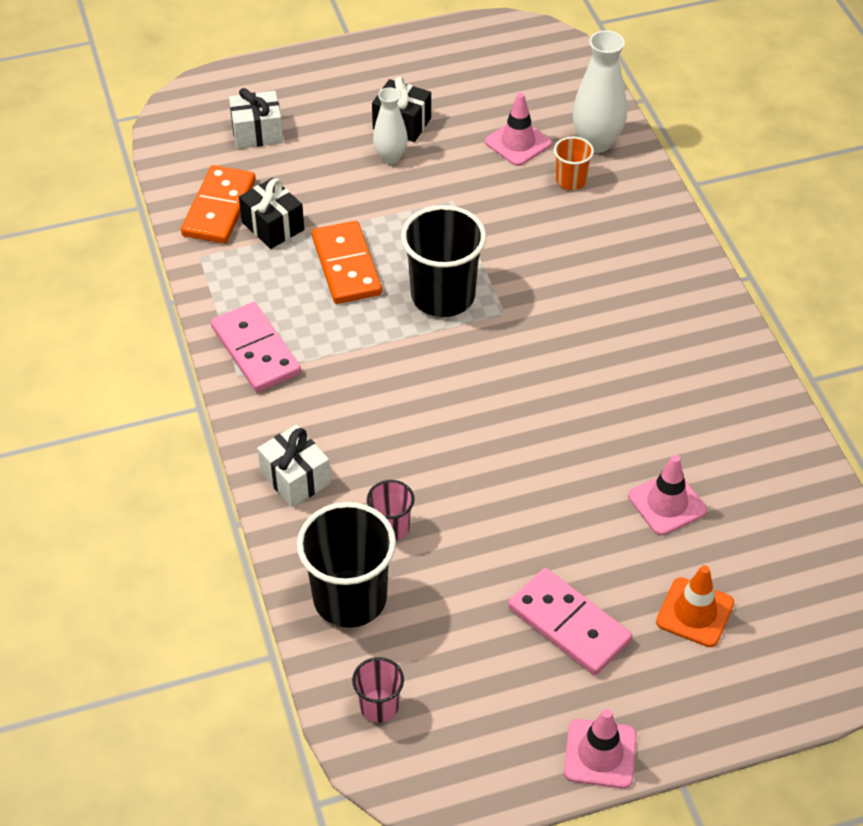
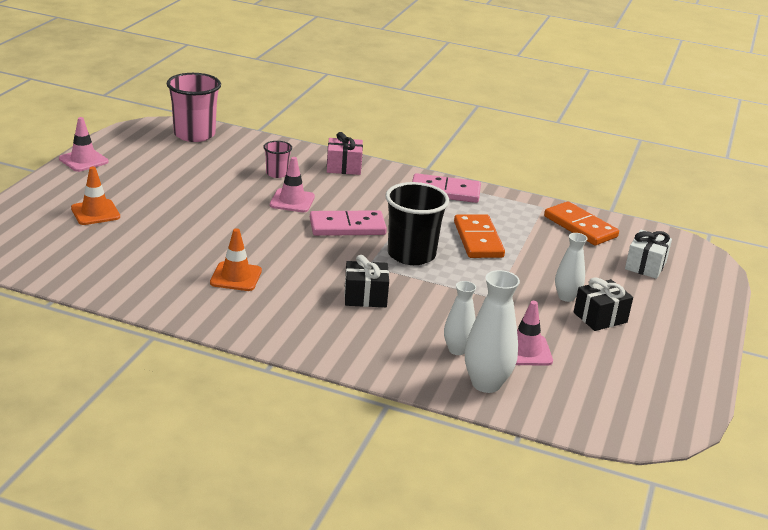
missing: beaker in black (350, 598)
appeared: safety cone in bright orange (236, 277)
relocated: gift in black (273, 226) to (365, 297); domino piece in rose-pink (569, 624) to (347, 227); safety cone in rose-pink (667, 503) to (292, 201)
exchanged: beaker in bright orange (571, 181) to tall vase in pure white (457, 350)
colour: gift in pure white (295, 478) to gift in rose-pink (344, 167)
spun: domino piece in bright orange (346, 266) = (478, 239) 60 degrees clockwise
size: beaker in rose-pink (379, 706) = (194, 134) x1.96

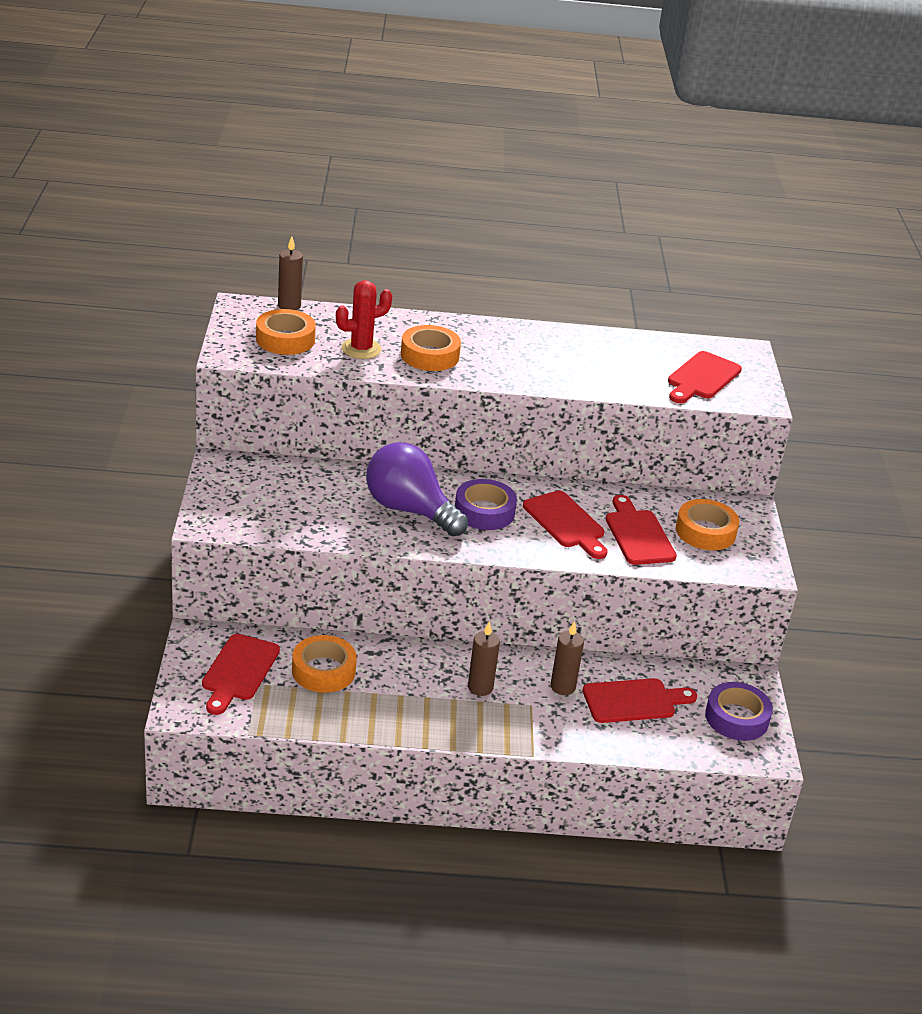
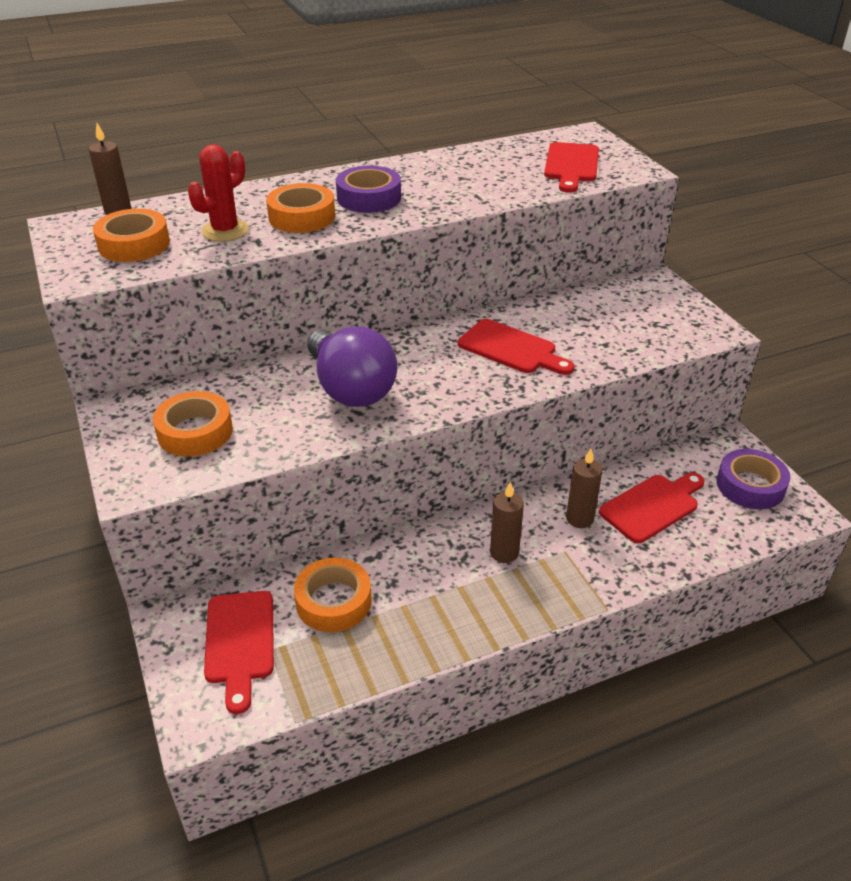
missing: bread board in scarlet (638, 534)
relocated: sticky tape in royal purple (484, 511) to (369, 198); sticky tape in bright orange (705, 532) to (195, 432)
spun: bulb in royal purple (409, 510) = (350, 389) 135 degrees counterclockwise

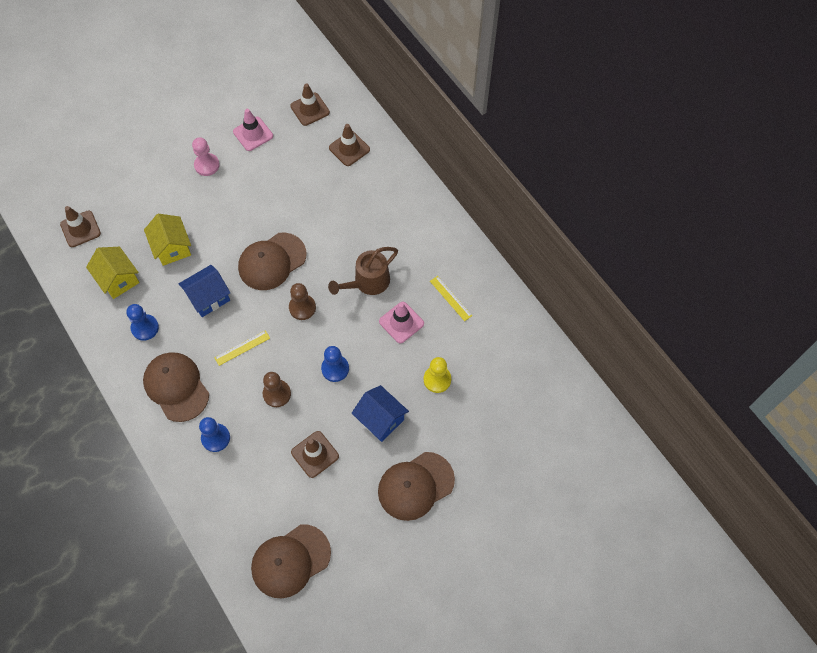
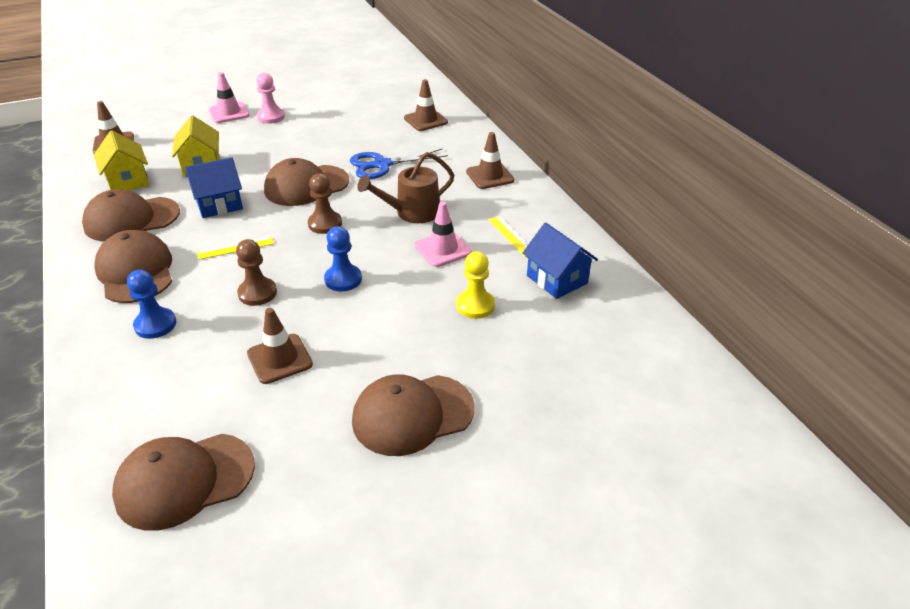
appeared: pair of scissors in royal blue (382, 165)
relocated: safety cone in rose-pink (253, 134) to (229, 113); safety cone in russet (310, 109) to (490, 176); house in royal blue (380, 419) to (557, 279)
exchanged: game pawn in royal blue (145, 328) to peaked cap in russet (131, 219)

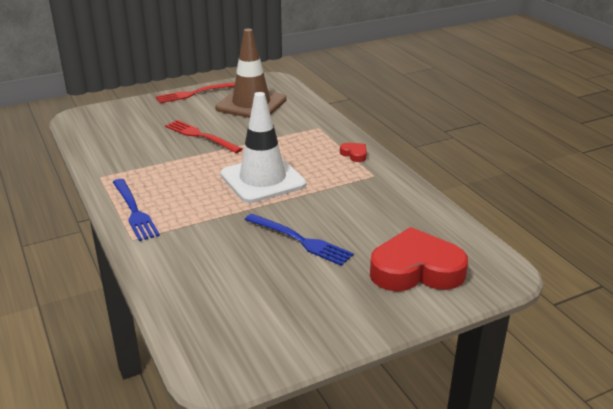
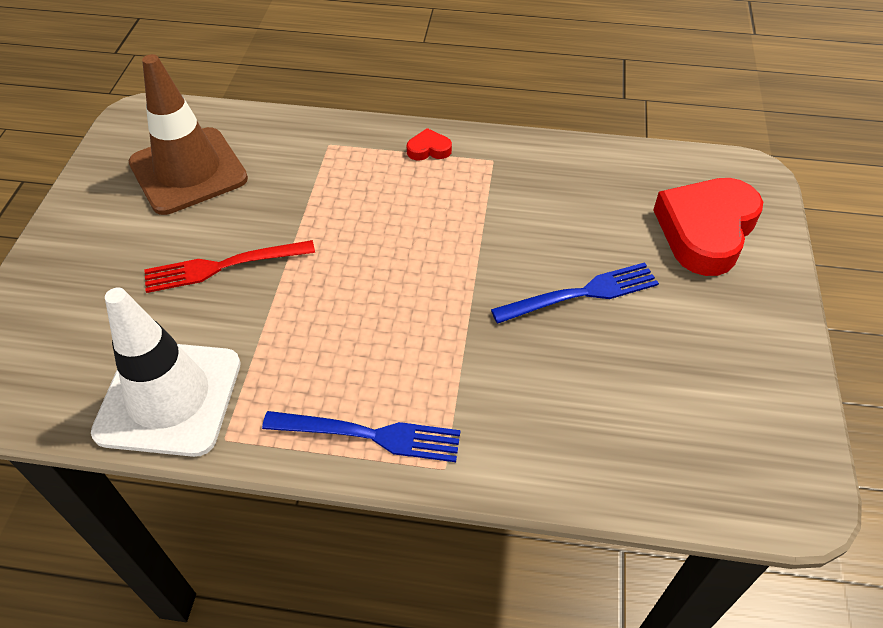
missing: fork in scarlet (195, 93)
relocated: safety cone in pure white (262, 180) to (169, 397)

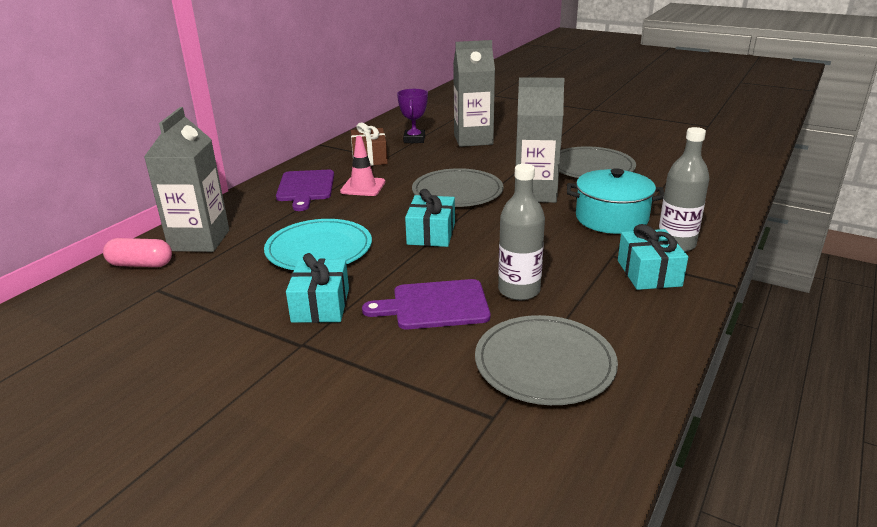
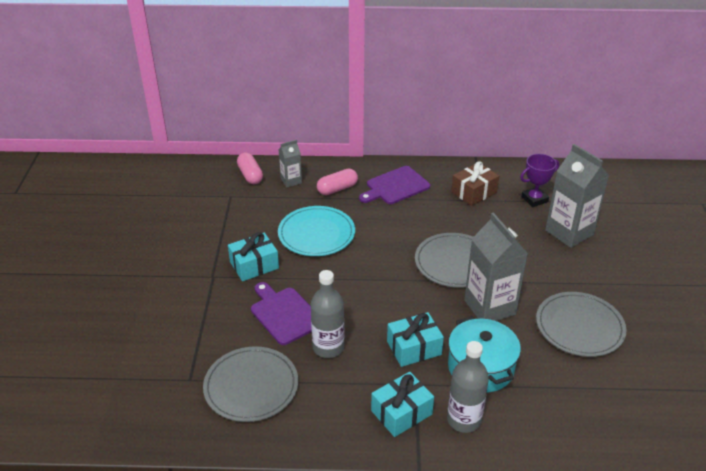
missing: safety cone in rose-pink (363, 187)
appeared: capsule in rose-pink (337, 189)
relocated: gift in aqua (431, 234) to (414, 348)
size: carton in gray (199, 240) = (291, 181) x0.52

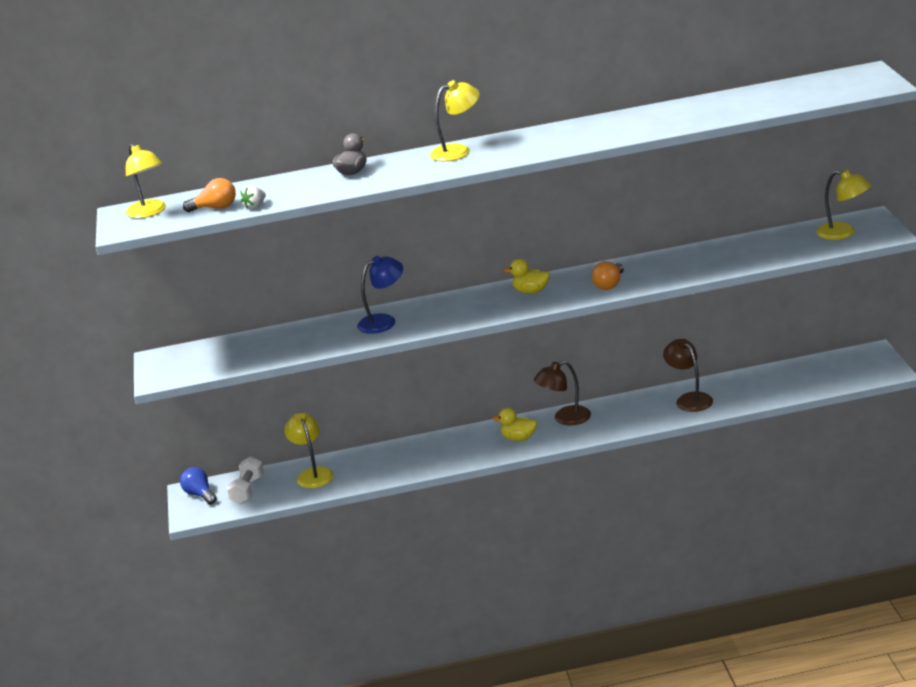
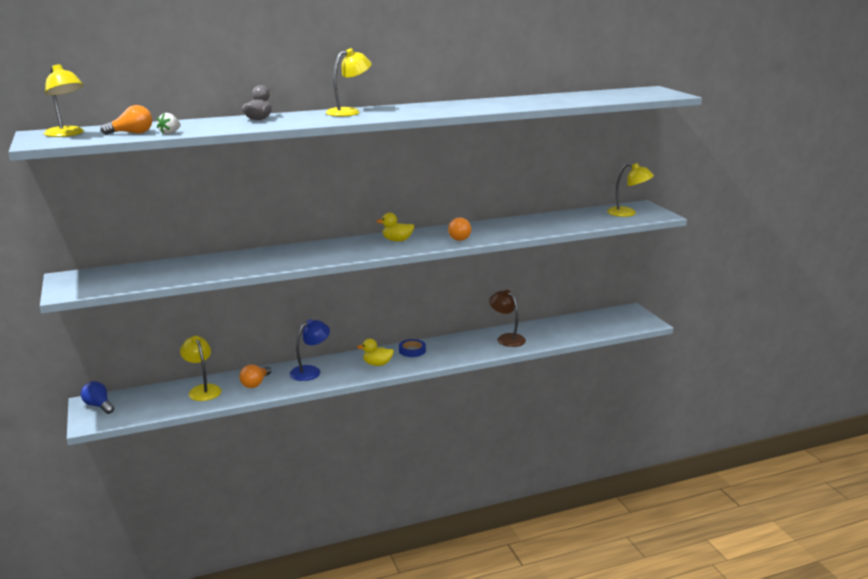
missing: free weight in pure white (247, 490)
appeared: bulb in bright orange (255, 383)
relocated: reading lamp in royal blue (384, 321) to (310, 371)
exchanged: reading lamp in russet (565, 419) to sticky tape in royal blue (412, 350)

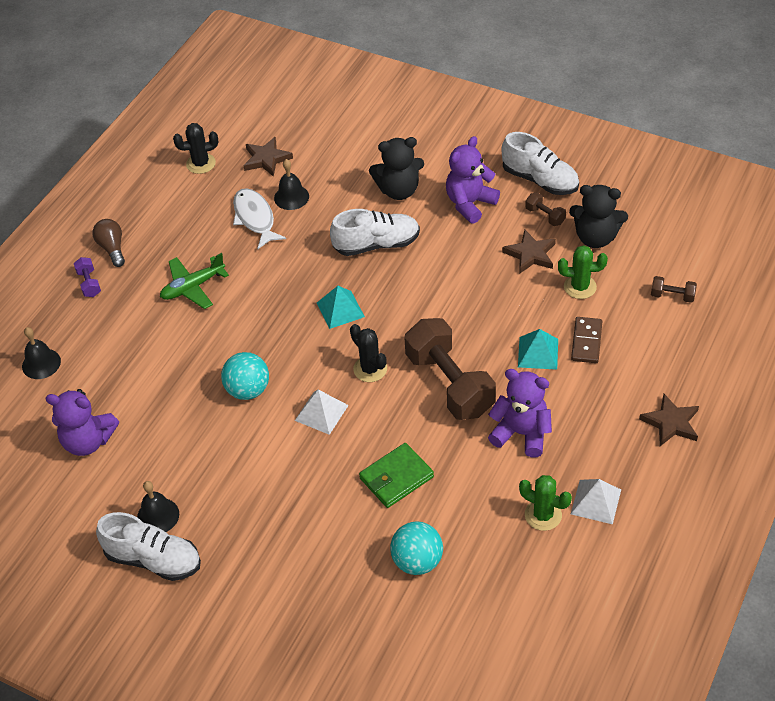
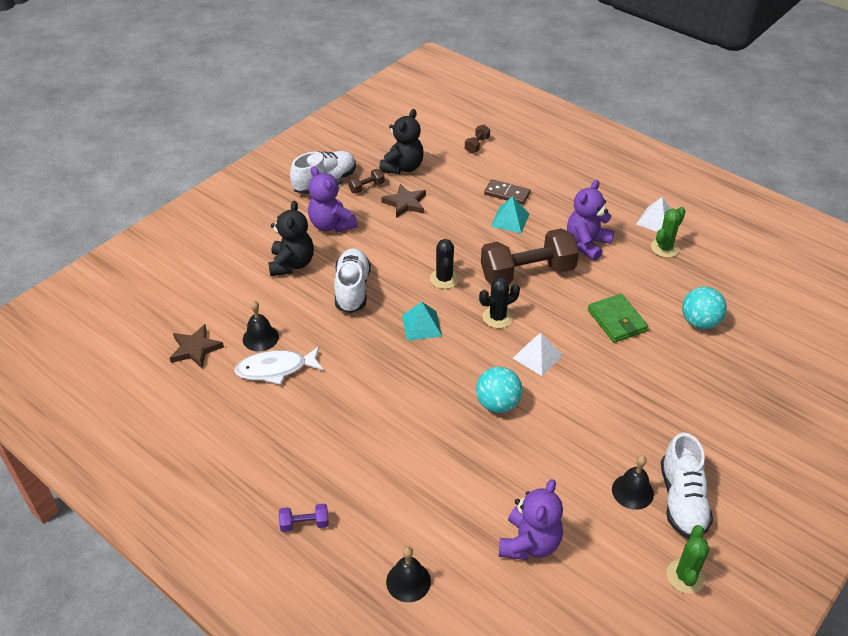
missing: bulb in russet (112, 248); aeroplane in leaf-green (193, 287); star in russet (671, 423)
relocated: saguaro cactus in black (201, 163) to (444, 279); saguaro cactus in leaf-green (580, 287) to (685, 576)
spun: shoe in pure white (153, 559) = (682, 500) 150 degrees clockwise

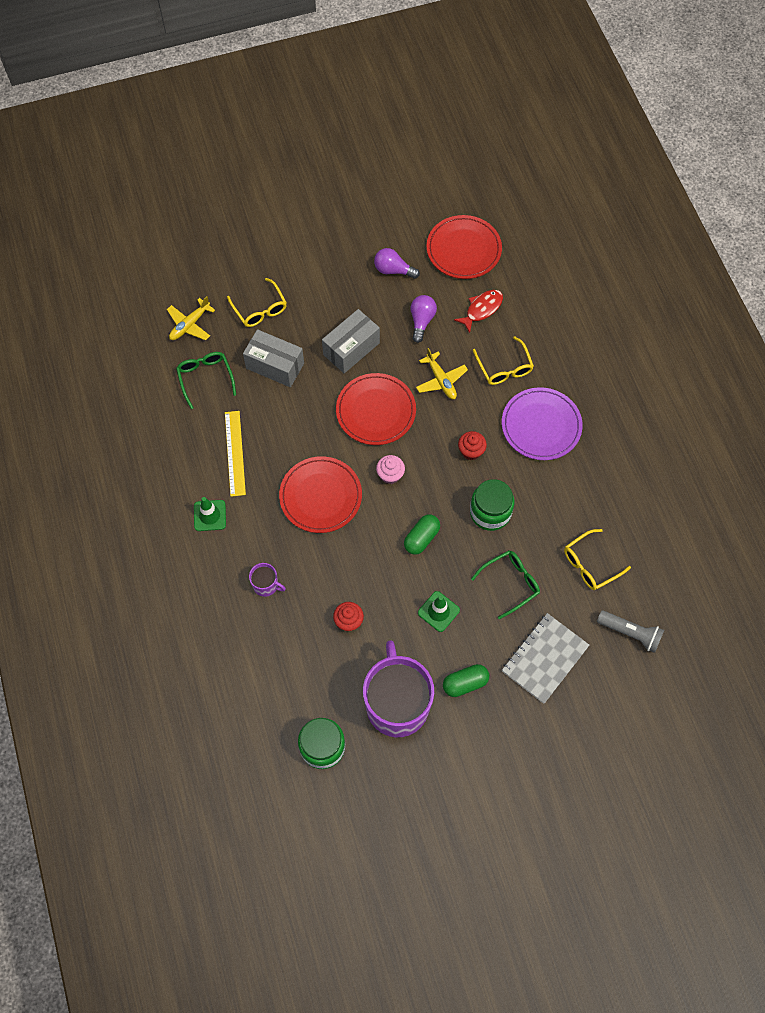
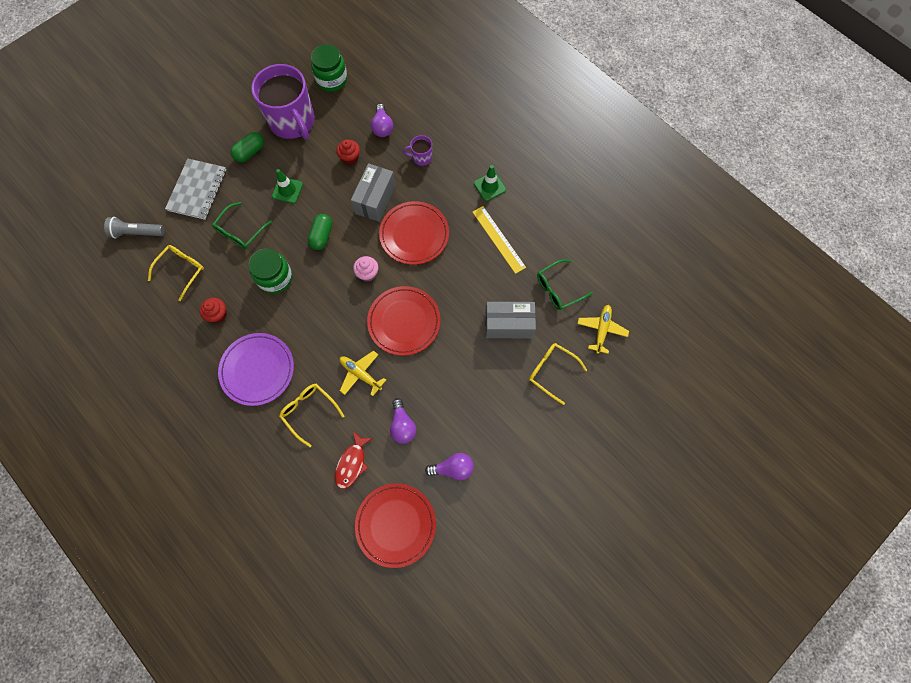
appeared: bulb in royal purple (382, 127)
relocated: parcel in gray (351, 349) to (375, 199); fairy cake in scarlet (471, 451) to (218, 314)
spun: spectacles in leaf-green (205, 378) = (558, 289) 105 degrees clockwise

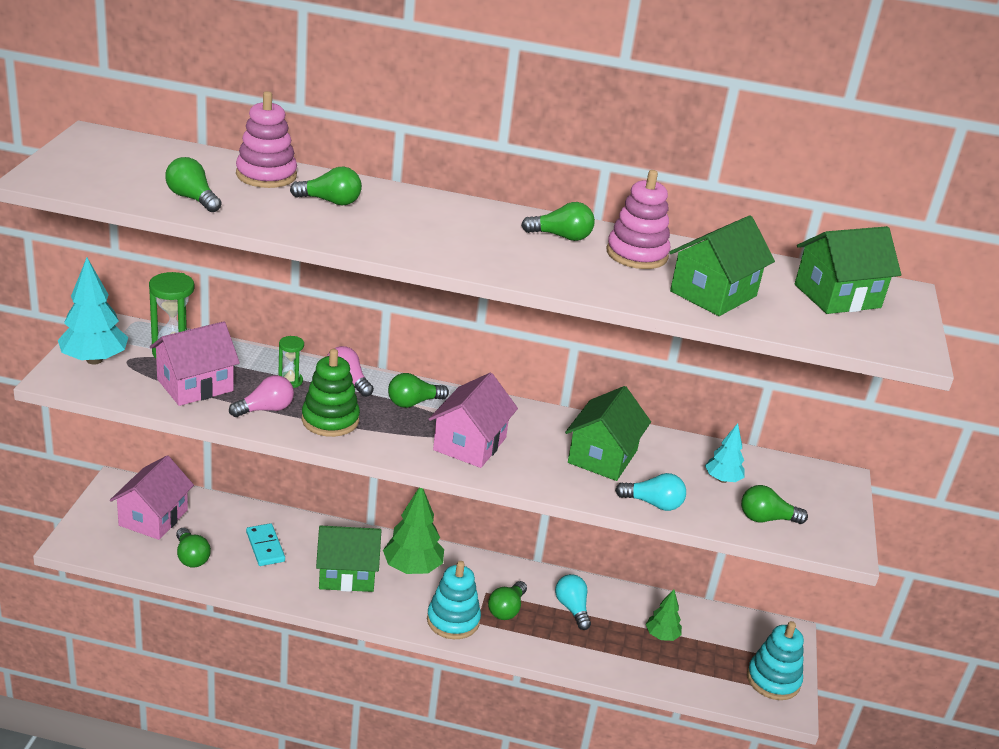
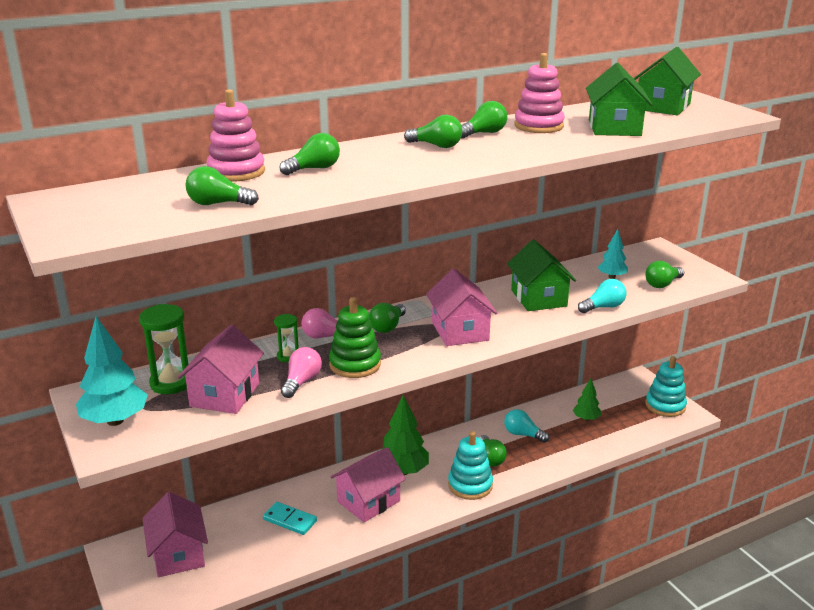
relocated: bulb in leaf-green (191, 557) to (436, 146)
colour: house in leaf-green (347, 574) to house in rose-pink (368, 501)

